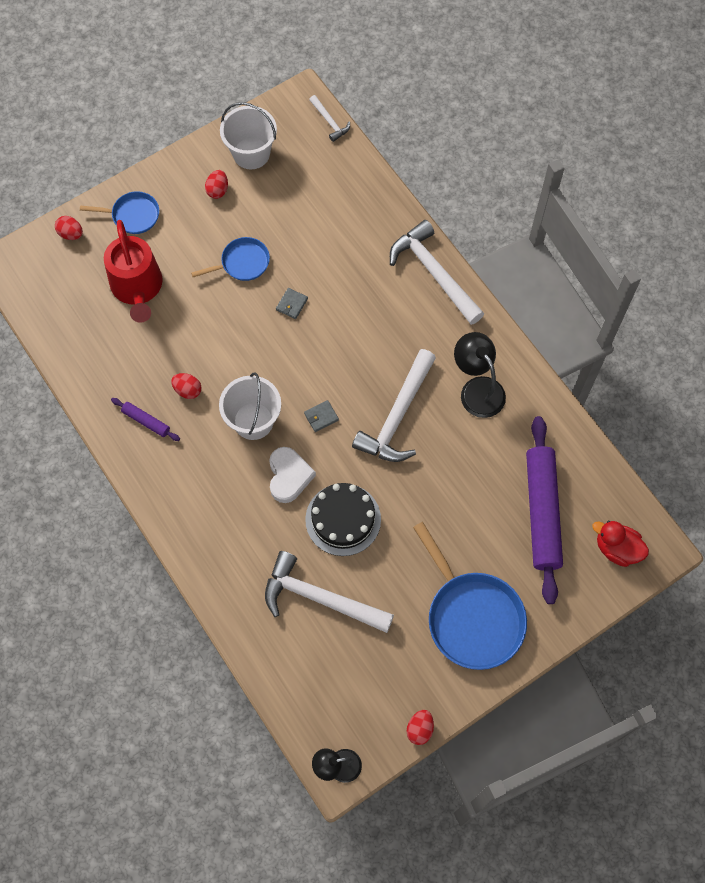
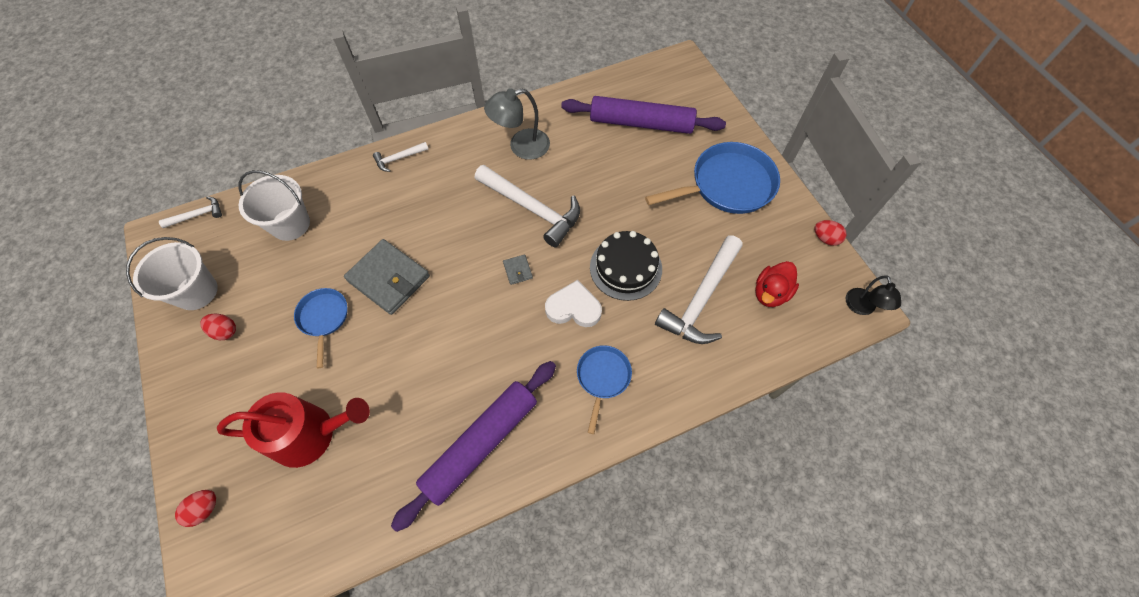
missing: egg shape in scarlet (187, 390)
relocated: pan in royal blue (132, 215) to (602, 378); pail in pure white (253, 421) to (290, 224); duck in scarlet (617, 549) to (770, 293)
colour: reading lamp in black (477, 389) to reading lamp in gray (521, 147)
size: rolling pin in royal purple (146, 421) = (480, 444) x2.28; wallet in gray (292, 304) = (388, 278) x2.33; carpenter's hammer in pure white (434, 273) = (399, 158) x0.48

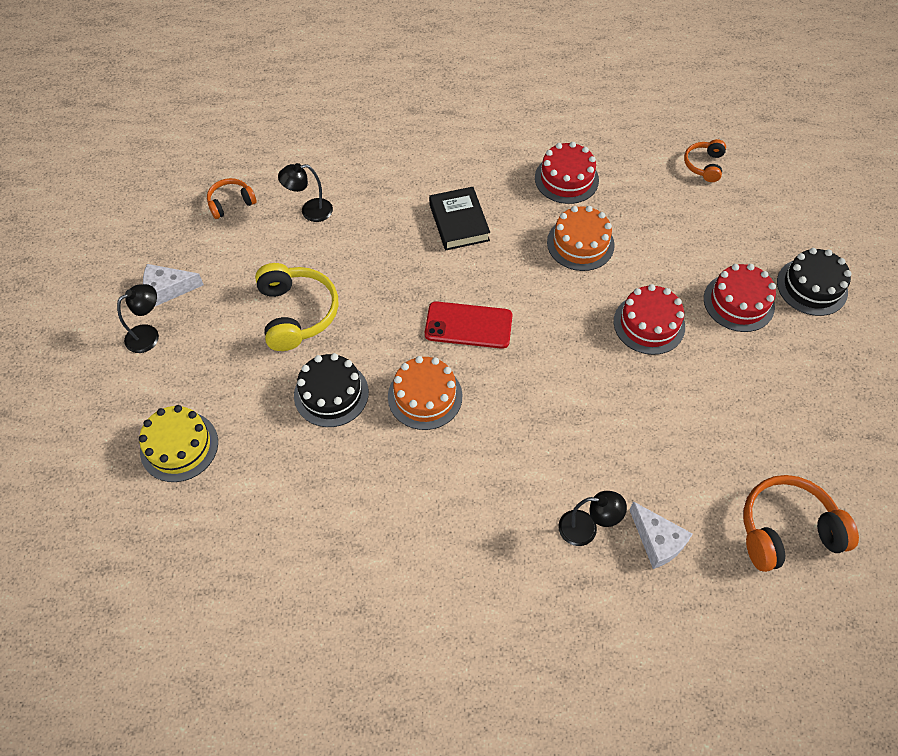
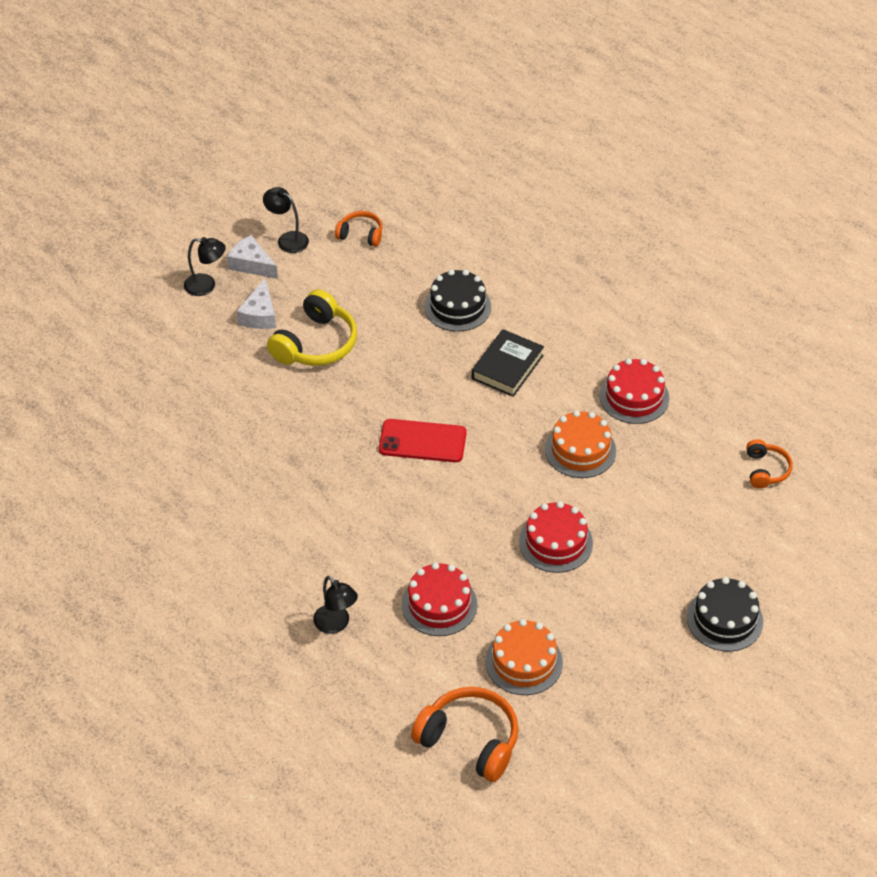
missing: cake in bright yellow (179, 446)
relocated: reading lamp in black (310, 211) to (287, 239); cake in black (331, 393) to (457, 306); cake in bright orange (425, 396) to (524, 662); piece of cheese in pure white (657, 541) to (259, 315); cake in scarlet (738, 302) to (439, 604)
spun: phone in scarlet (468, 325) = (422, 441) 45 degrees counterclockwise; headphones in bright orange (704, 165) = (766, 470) 120 degrees clockwise

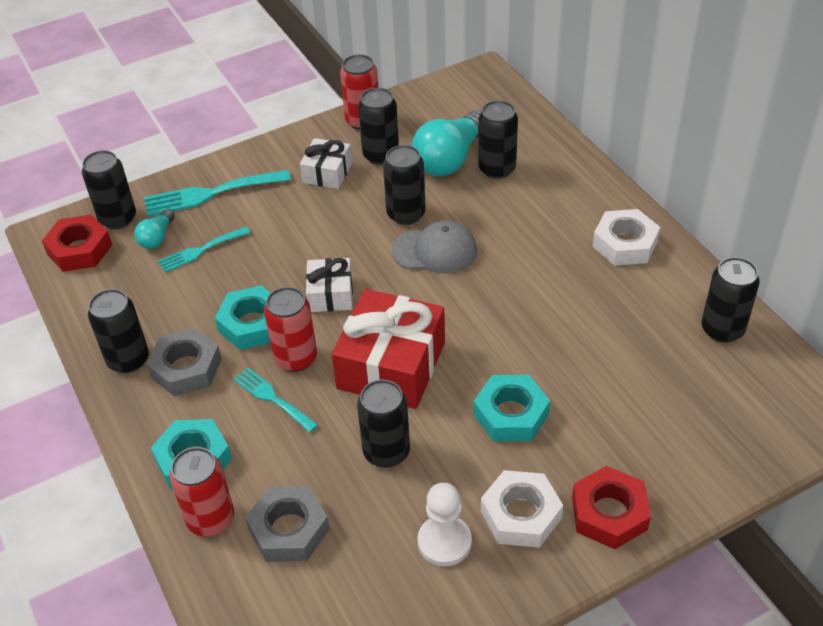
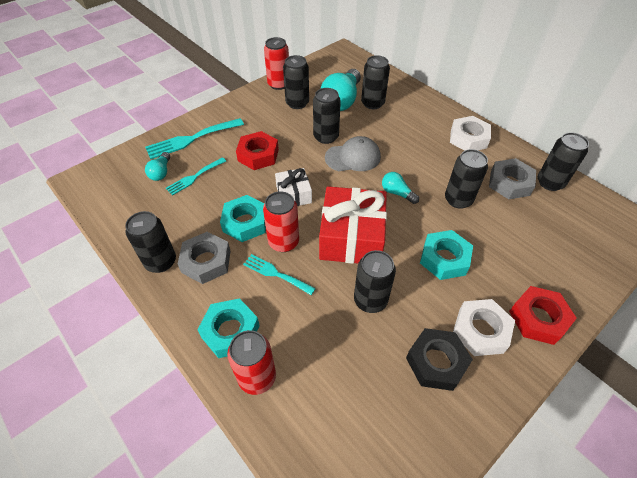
missing: gift in pure white (327, 173)
appeared: bulb in aqua (397, 193)
relocated: hex nut in scarlet (80, 249) to (258, 155); can in black (118, 218) to (458, 200); hex nut in gray (289, 530) to (509, 183)
exchanged: game pawn in pure white (444, 542) to hex nut in black (436, 362)

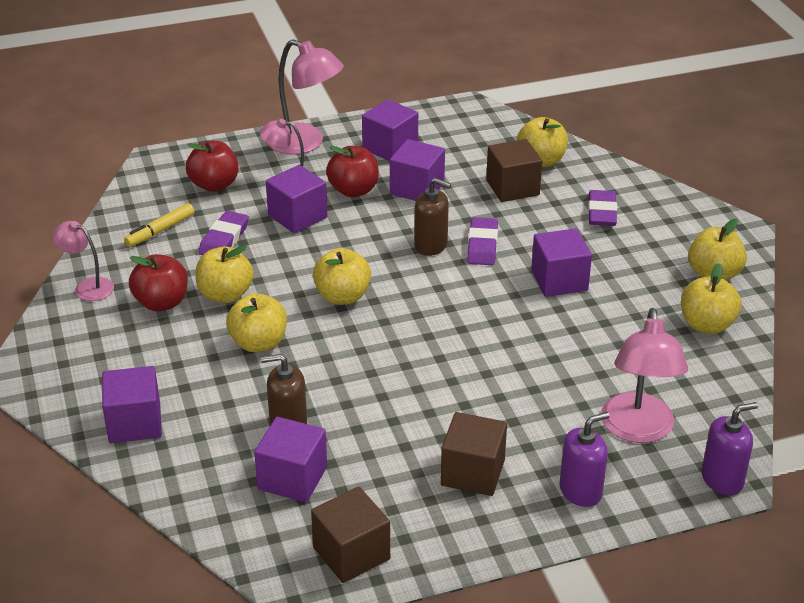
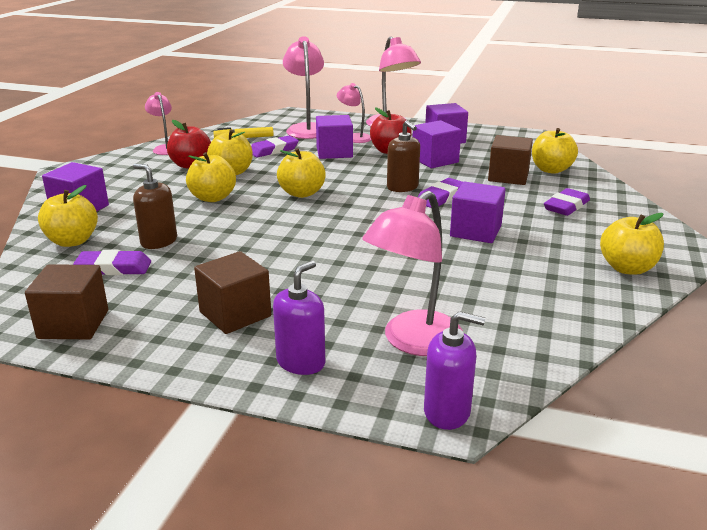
relocated: toy apple in bright yellow (706, 325) to (72, 241)
exchanged: toy apple in scarlet (214, 185) to reading lamp in rose-pink (307, 129); solid cube in royal purple (292, 478) to eraser in royal purple (114, 268)
spun: soap pump in royal purple (580, 491) = (301, 362) 60 degrees counterclockwise

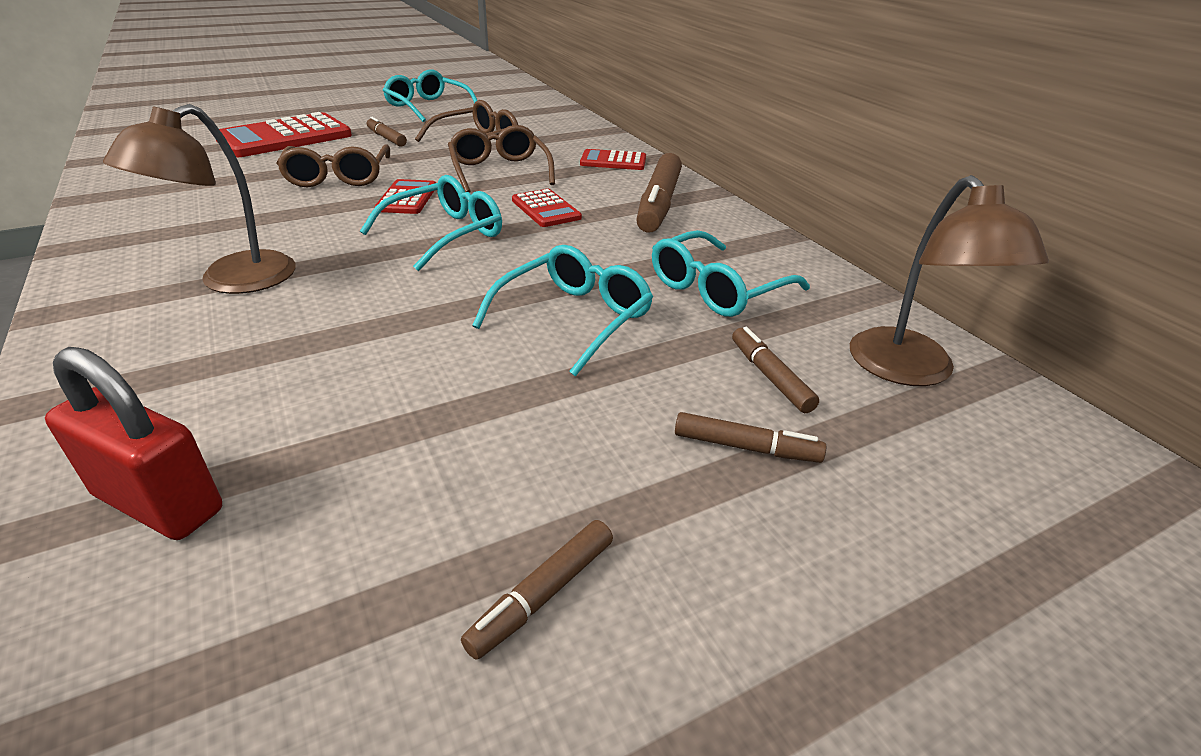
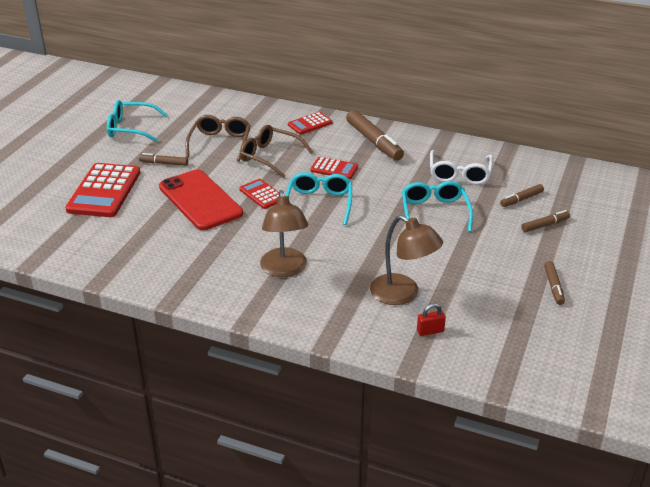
relocated: reading lamp in russet (910, 371) to (403, 294)
exchanged: spectacles in russet (338, 177) to phone in scarlet (200, 200)
colour: spectacles in aqua (716, 289) to spectacles in pure white (459, 174)
spun: felt pen in russet (770, 376) = (521, 199) 60 degrees counterclockwise
size: lock in scarlet (159, 502) = (430, 331) x0.51

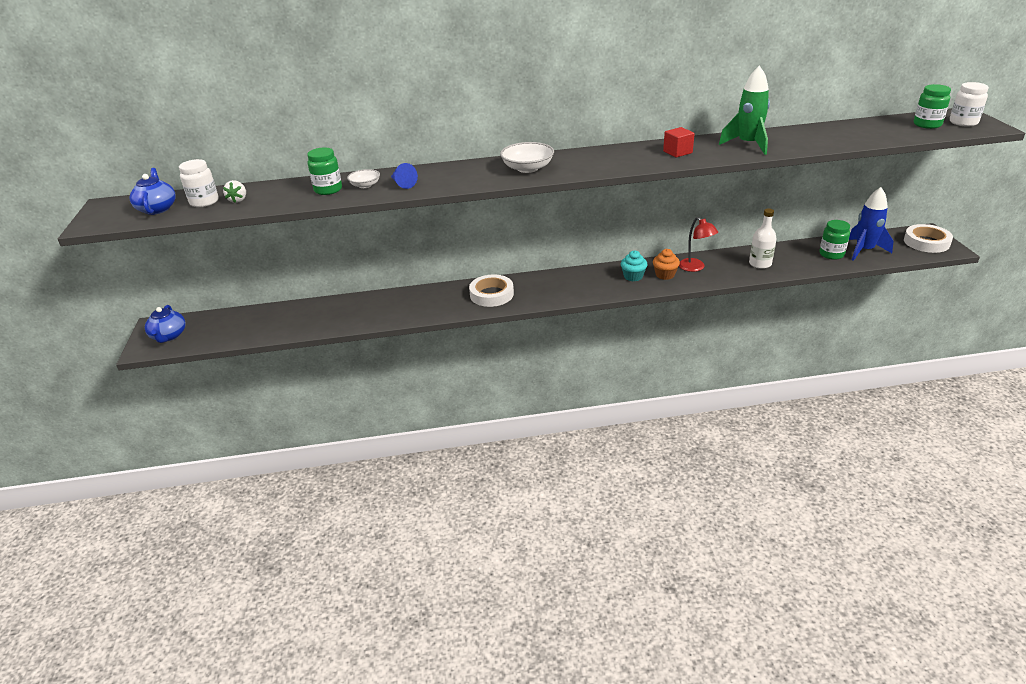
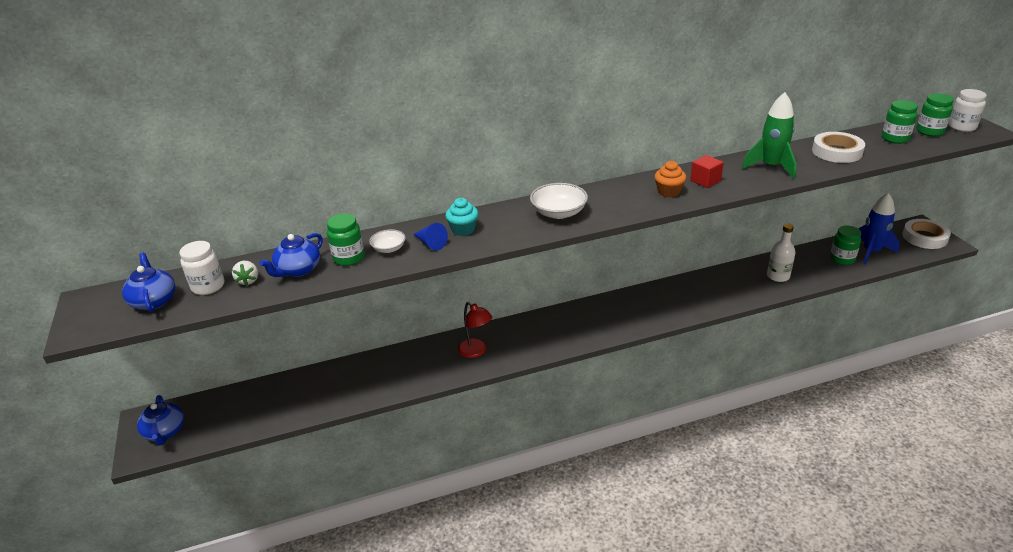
appeared: china teapot in royal blue (298, 270); jar in leaf-green (895, 139)
relocated: sticky tape in pure white (491, 294) to (837, 152); fairy cake in aqua (633, 276) to (463, 229); fairy cake in bright orange (665, 275) to (669, 192); reading lamp in scarlet (695, 268) to (476, 351)

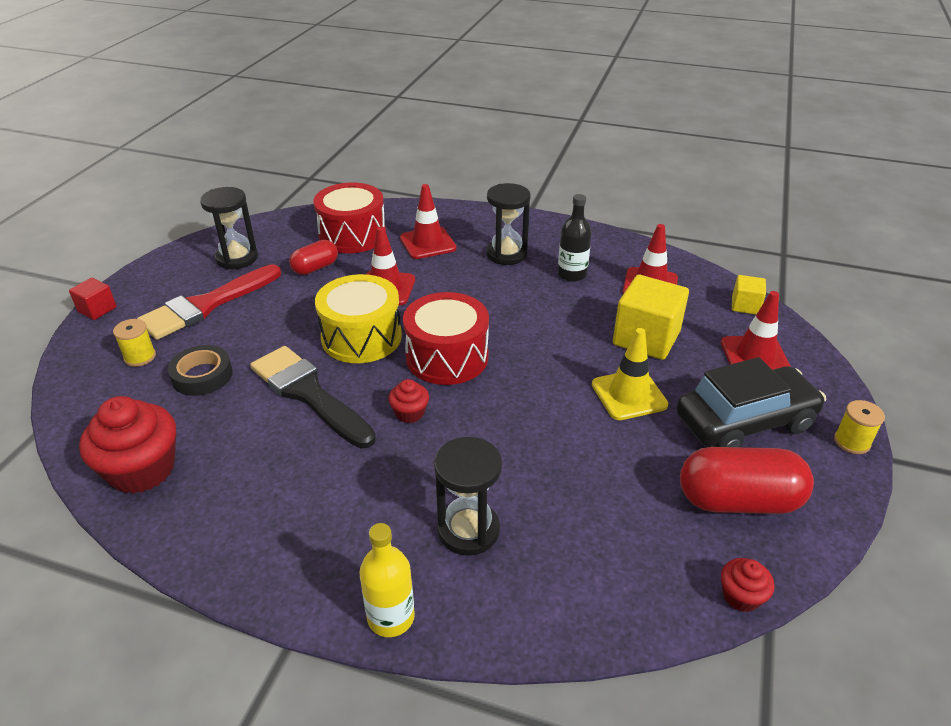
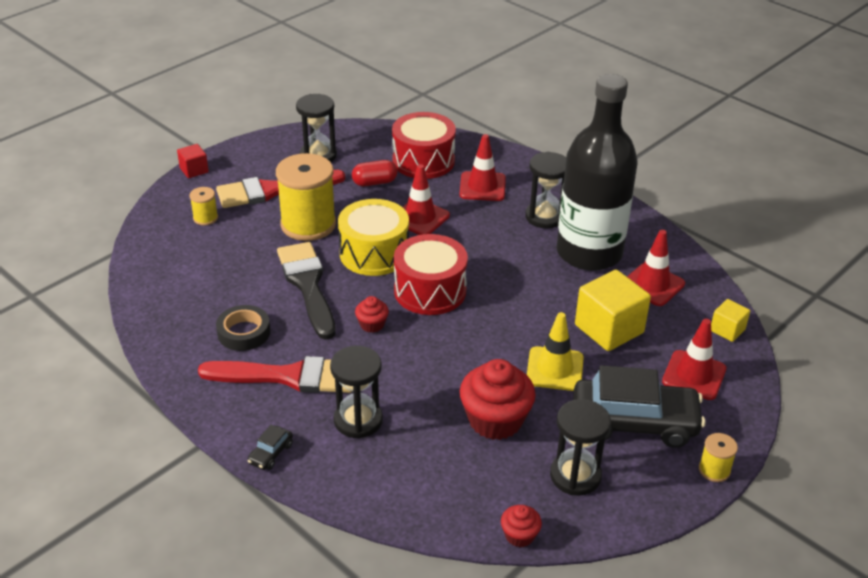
appeared: paintbrush in scarlet (288, 376); bobbin in bright yellow (308, 224)
relocated: fairy cake in scarlet (142, 469) to (495, 420); sticky tape in black (202, 375) to (244, 332)
exchanged: drink bottle in bright yellow (391, 617) to car in black (271, 453); capsule in scarlet (738, 501) to sand timer in black (575, 476)
size: drink bottle in black (572, 274) = (589, 253) x2.35

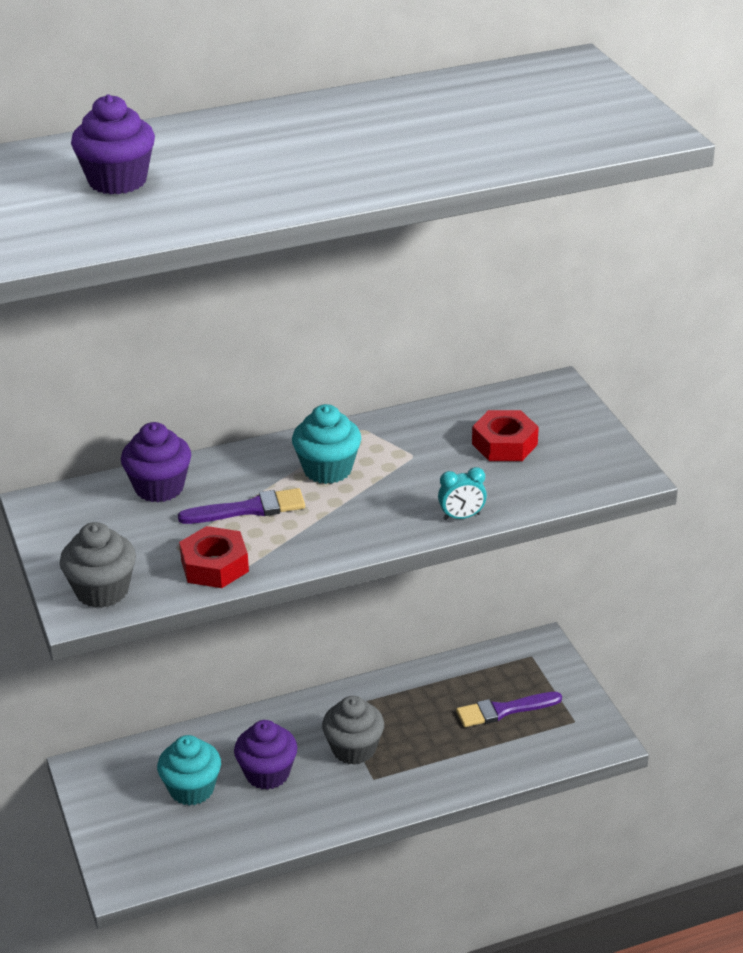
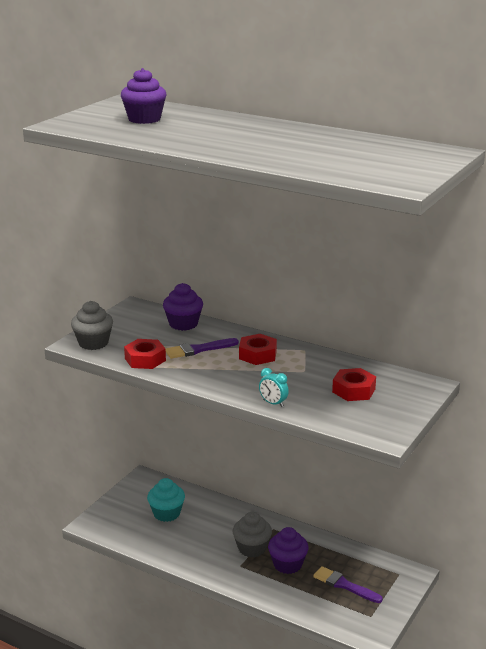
relocated: fairy cake in royal purple (267, 773) to (287, 564)
exchanged: fairy cake in aqua (327, 469) to hex nut in scarlet (257, 355)
spun: paintbrush in royal purple (249, 509) = (198, 350) 120 degrees clockwise

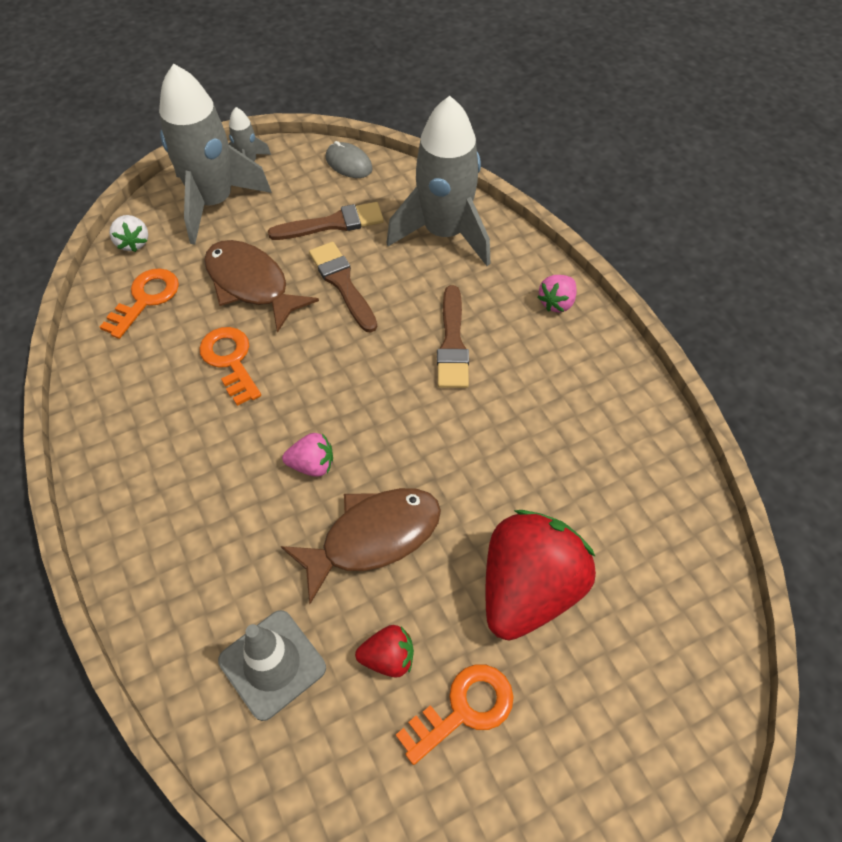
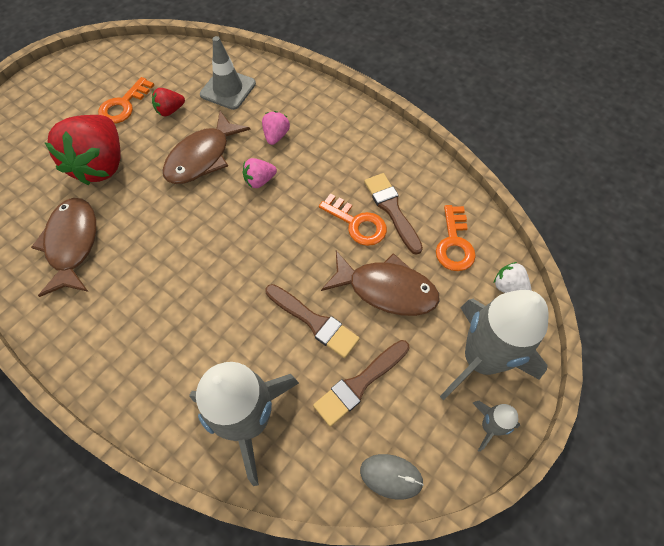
appeared: fish figure in russet (72, 244)
relocated: paintbrush in russet (452, 343) to (392, 210); toy strawberry in rose-pink (557, 303) to (276, 136)

